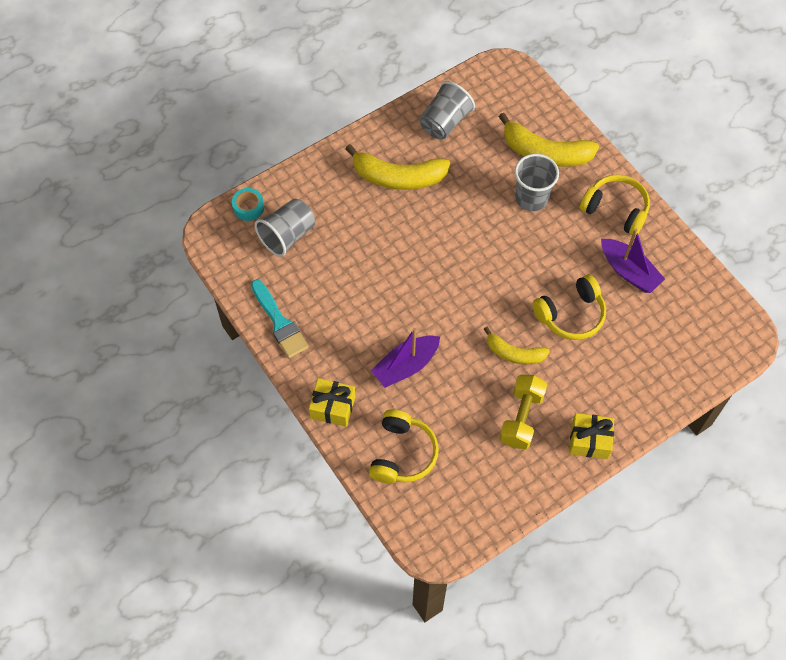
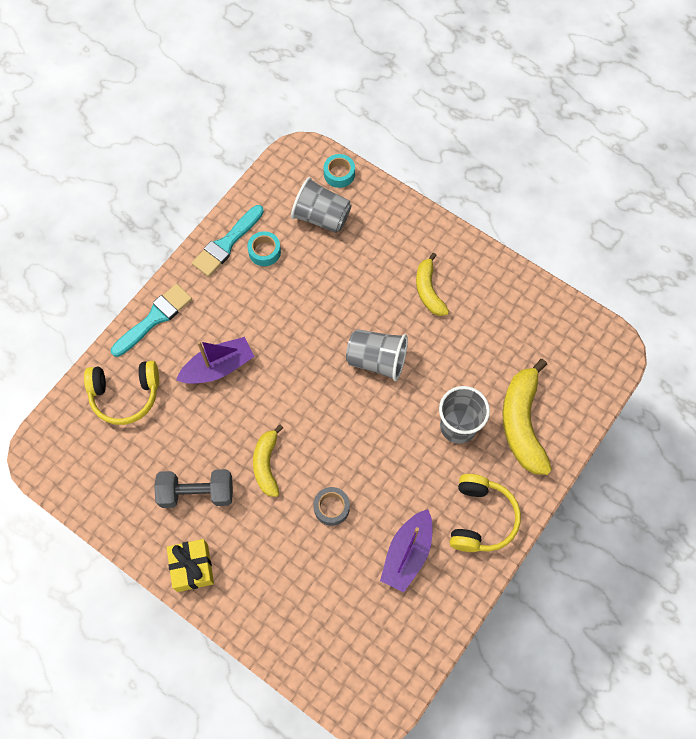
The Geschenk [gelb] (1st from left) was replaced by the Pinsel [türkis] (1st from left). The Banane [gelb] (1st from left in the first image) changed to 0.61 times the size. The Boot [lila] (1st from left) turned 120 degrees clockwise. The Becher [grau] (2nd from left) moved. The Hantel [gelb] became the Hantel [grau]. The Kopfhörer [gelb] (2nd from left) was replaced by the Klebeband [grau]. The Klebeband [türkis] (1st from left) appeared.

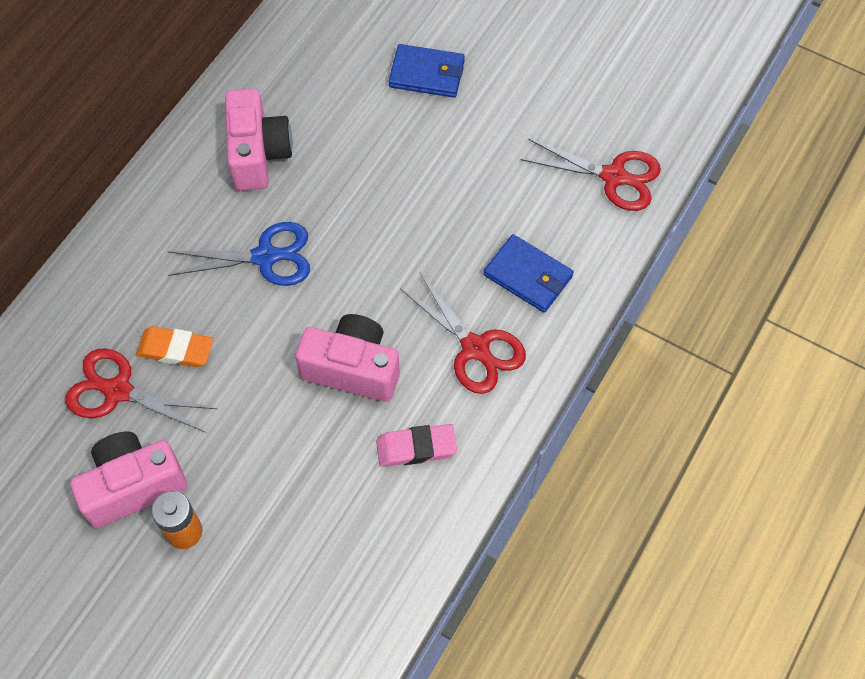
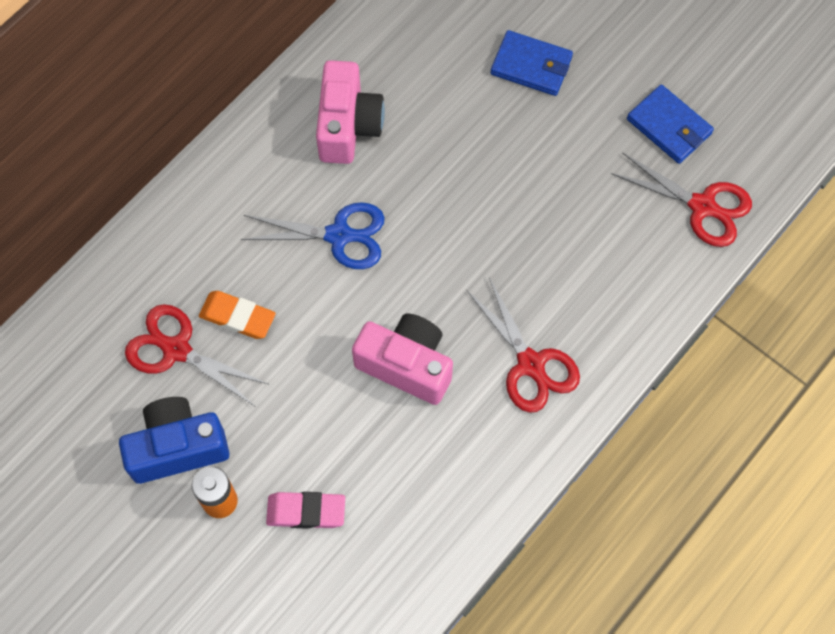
The Kamera [rosa] (1st from left) became the Kamera [blau]. The Radiergummi [rosa] moved. The Geldbörse [blau] (2nd from left) moved.

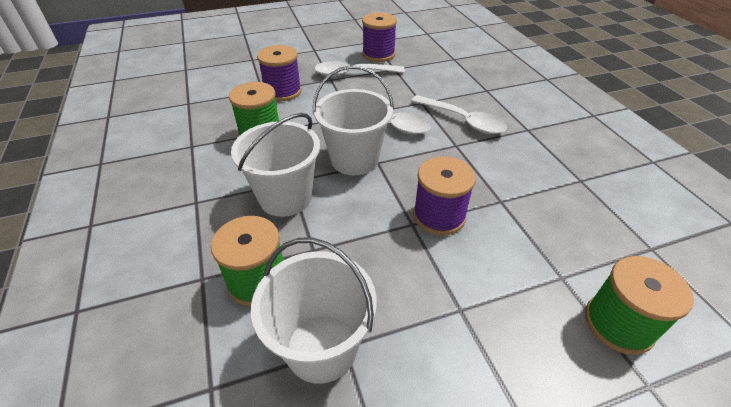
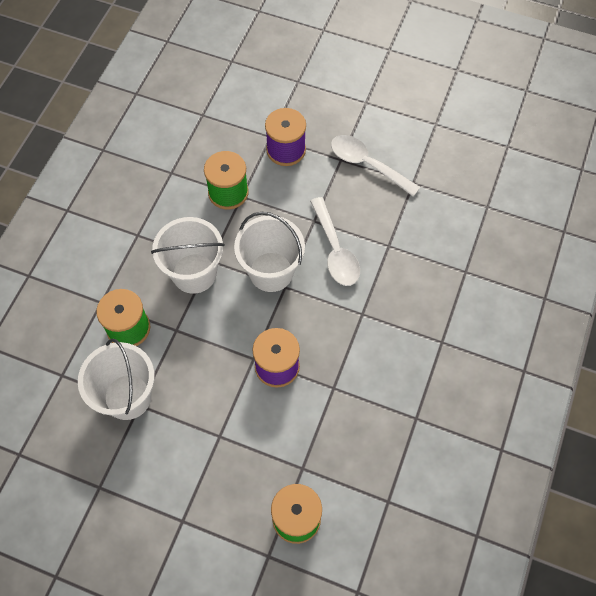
The Garnrolle [lila] (2nd from left) disappeared. The Löffel [weiß] (3rd from left) disappeared.

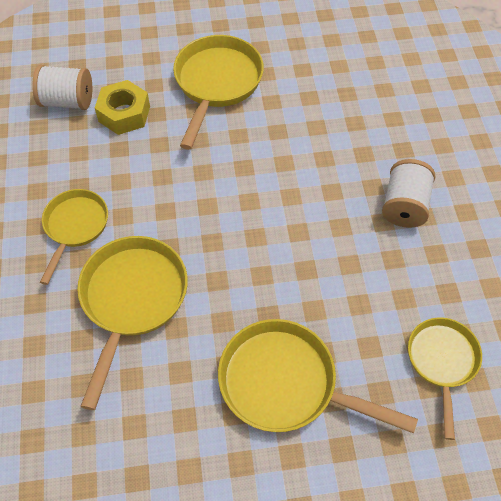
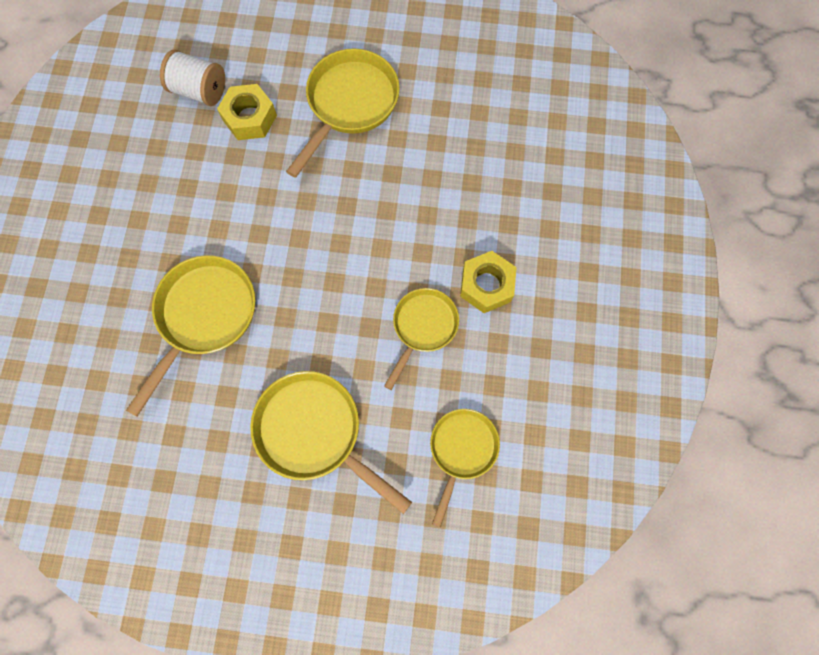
The Pfanne [gelb] (1st from left in the first image) moved. The Garnrolle [weiß] (2nd from left) was replaced by the Sechskantmutter [gelb] (2nd from left).

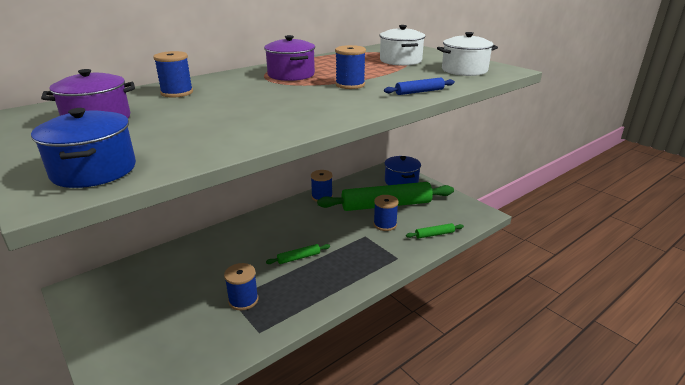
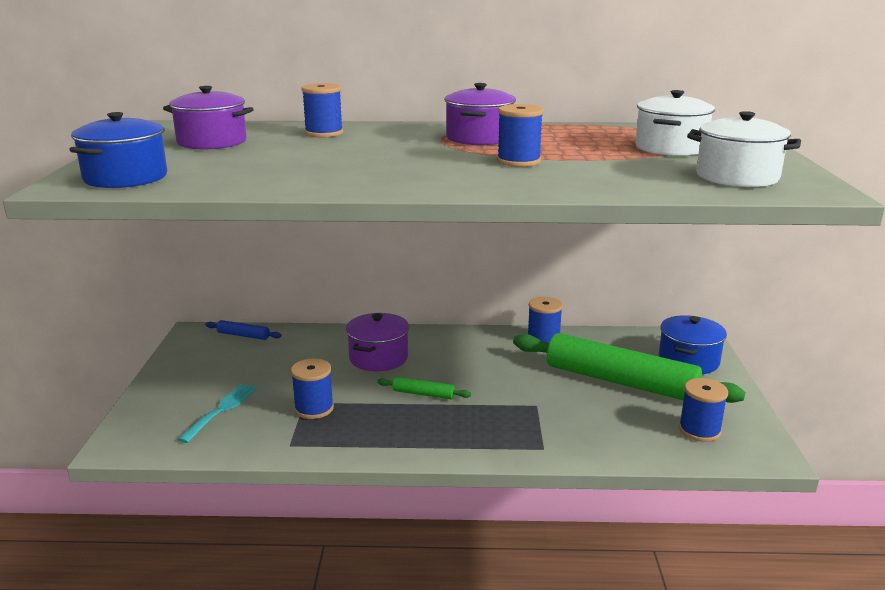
The Garnrolle [blau] (5th from left) moved. The Nudelholz [blau] moved. The Nudelholz [grün] (3rd from left) disappeared. The Gabel [türkis] appeared. The Kochtopf [lila] (2nd from left) appeared.

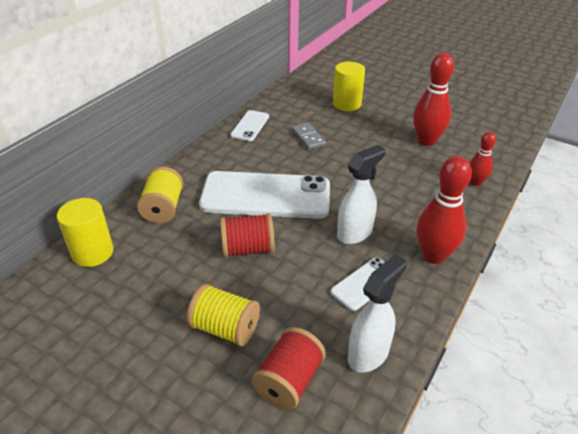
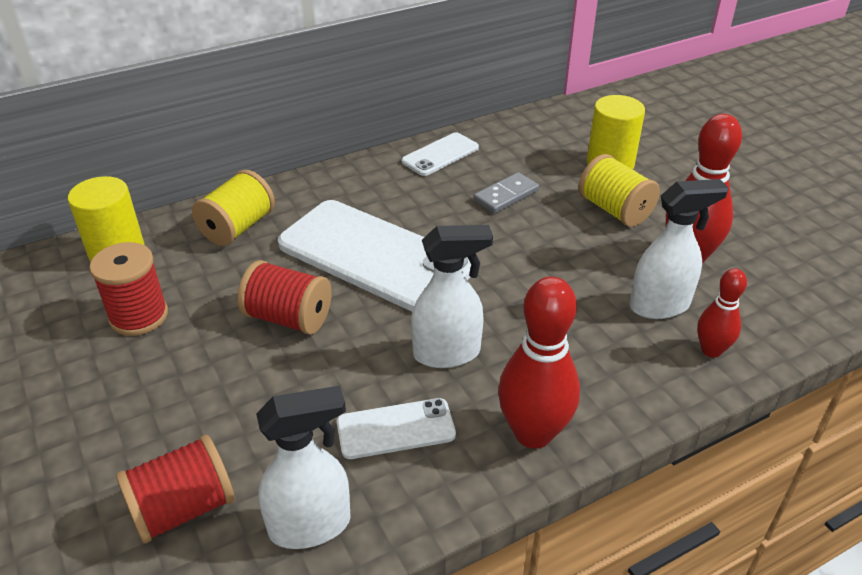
The Garnrolle [gelb] (2nd from left) moved. The Dominostein [grau] turned 45 degrees clockwise. The Garnrolle [rot] (1st from left) appeared. The Sprühflasche [weiß] (3rd from left) appeared.

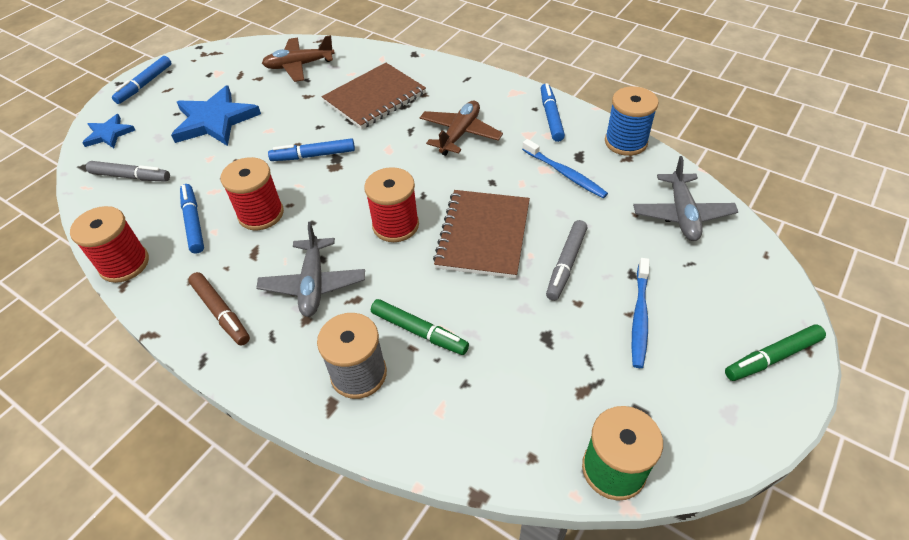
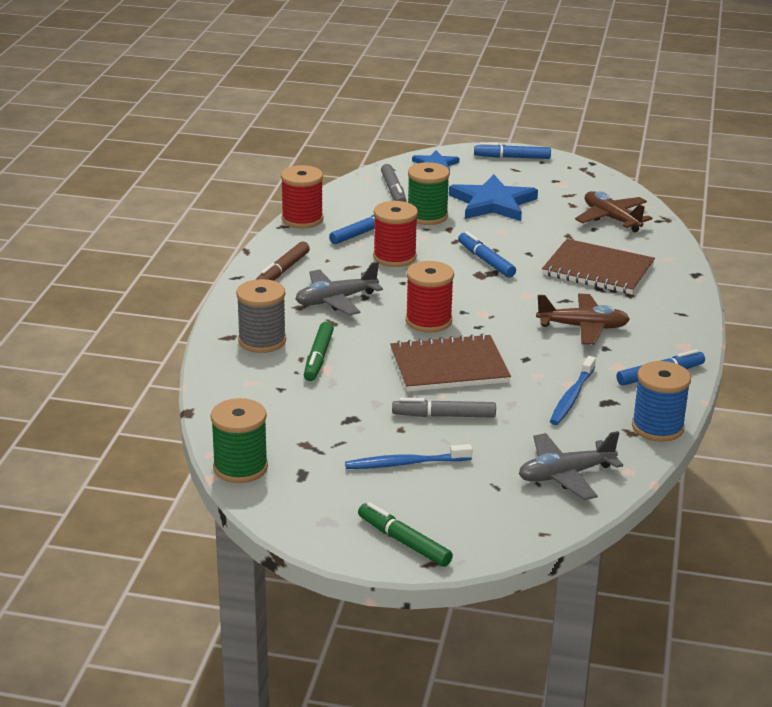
The Garnrolle [grün] (2nd from left) appeared.

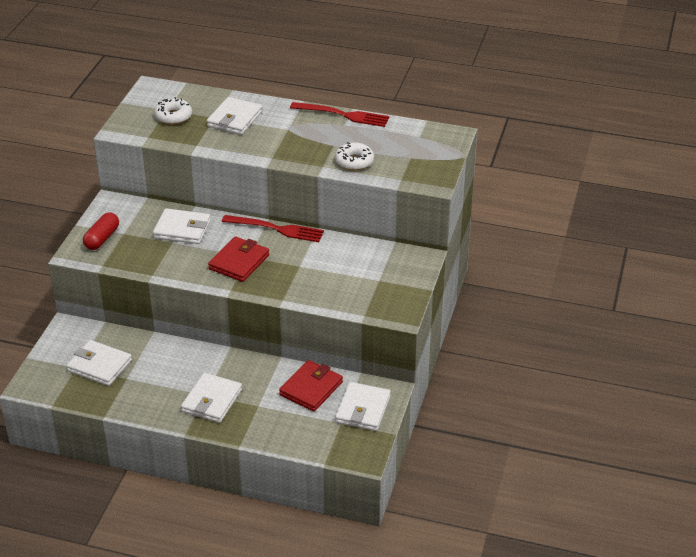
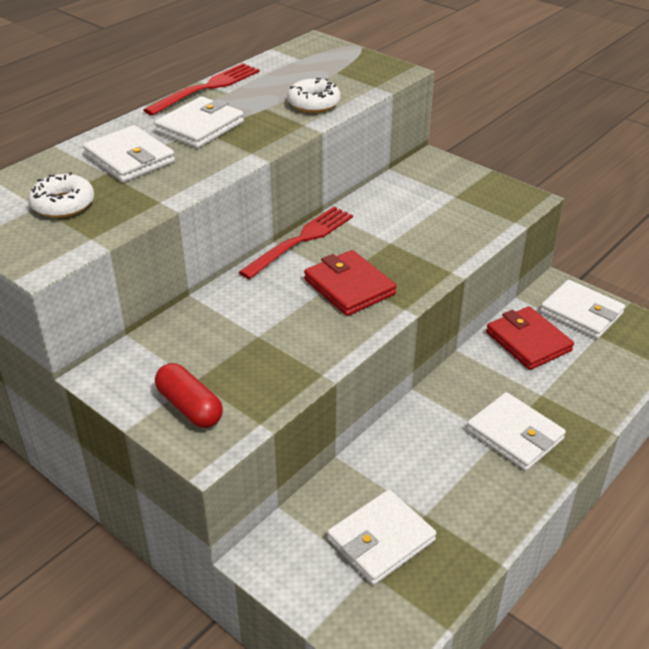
The Geldbörse [weiß] (2nd from left) moved.

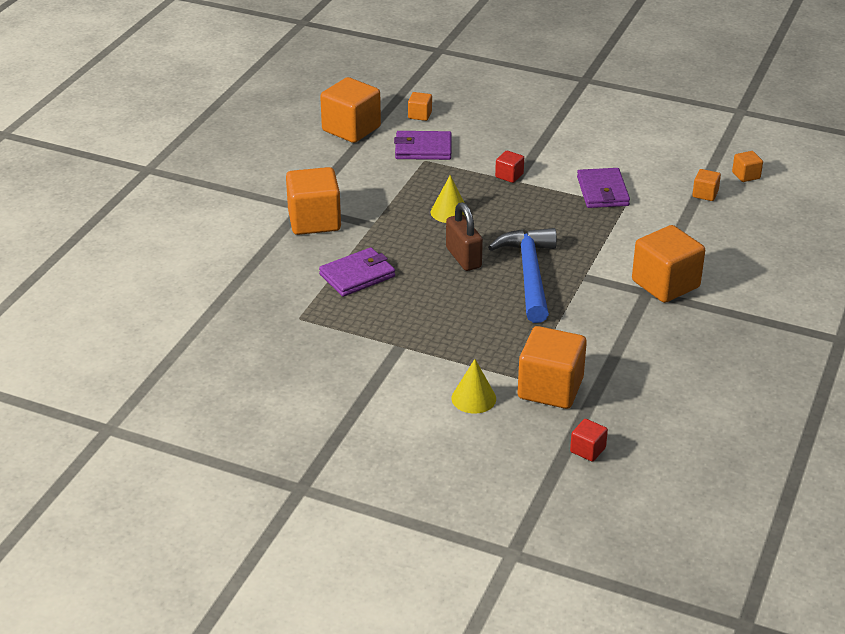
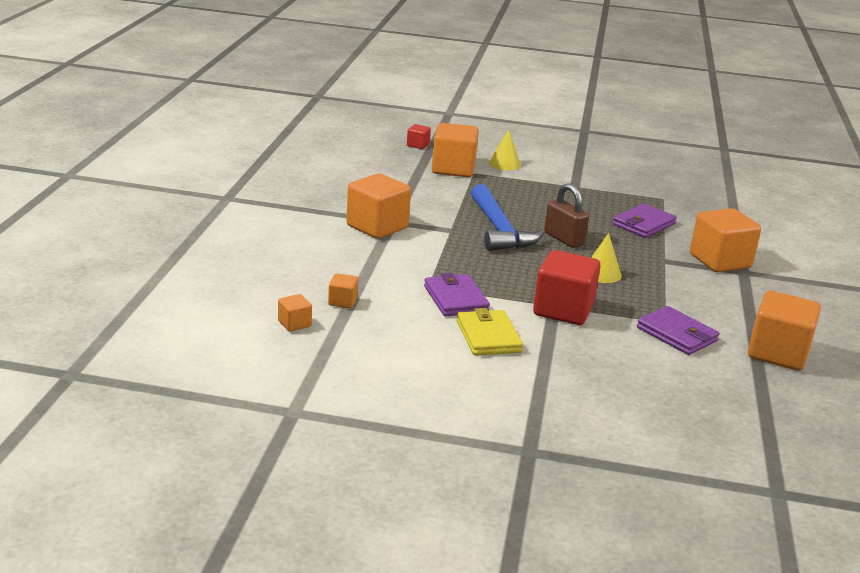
The Geldbörse [lila] (2nd from left in the first image) turned 60 degrees clockwise. The Kubus [orange] (3rd from left) disappeared. The Kubus [rot] (1st from left in the first image) changed to 2.12 times the size. The Geldbörse [gelb] appeared.

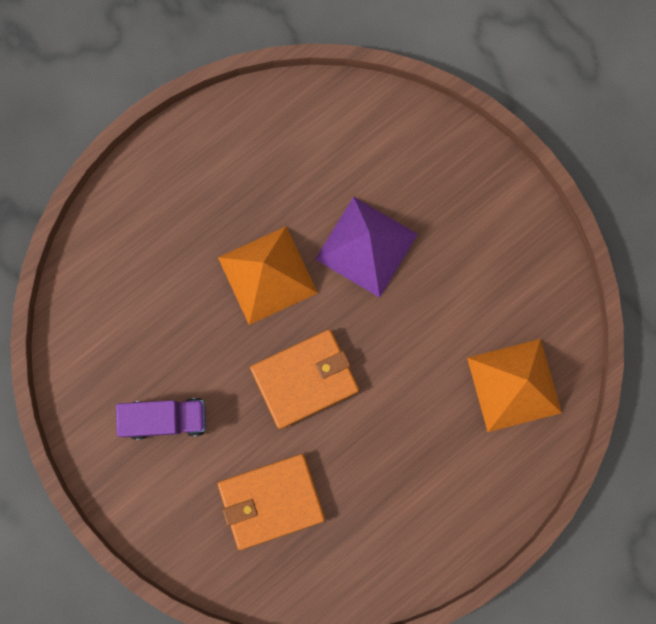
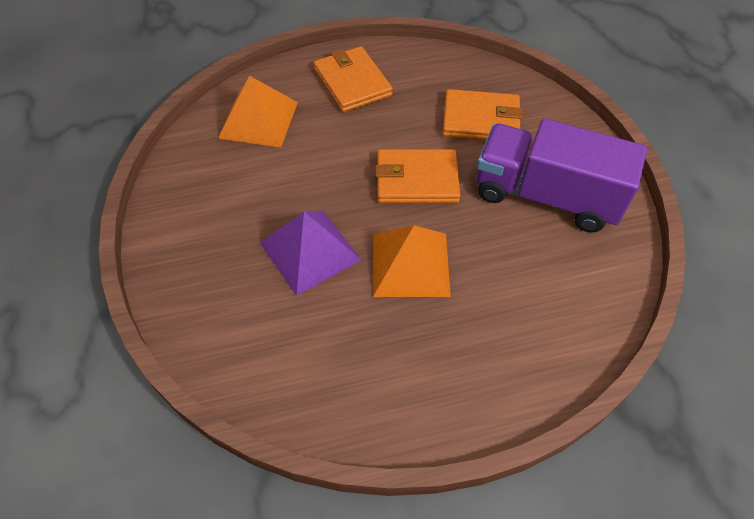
The Lastwagen [lila] changed to 1.89 times the size. The Geldbörse [orange] (1st from left) appeared.

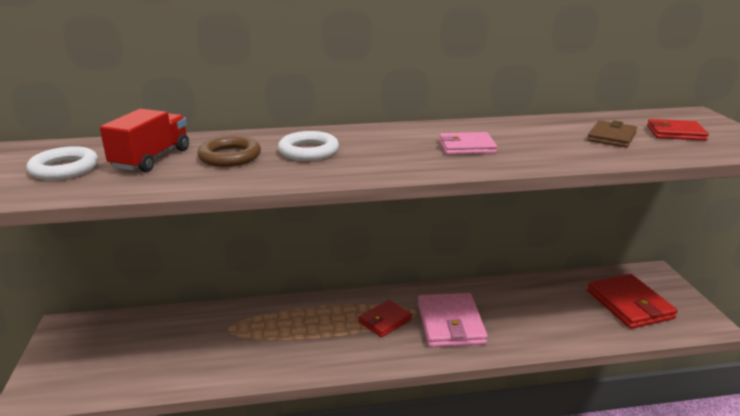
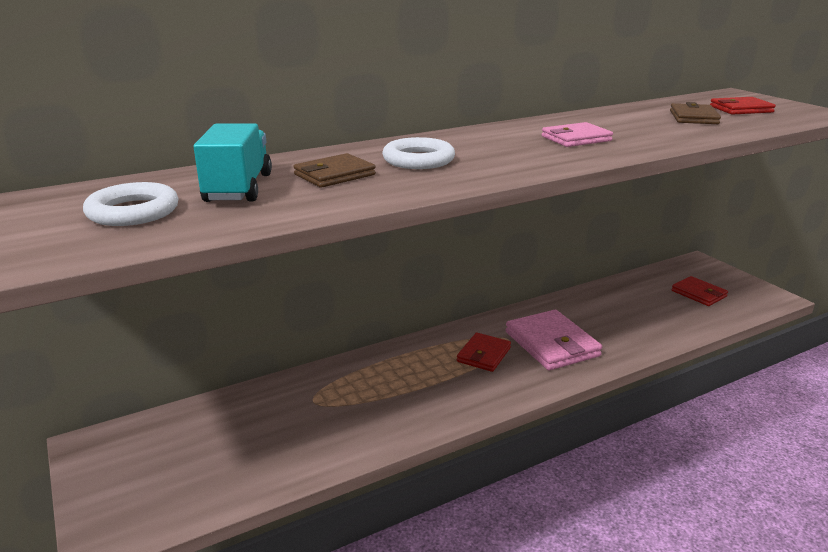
The Lastwagen [rot] became the Lastwagen [türkis]. The Ring [braun] was replaced by the Geldbörse [braun] (1st from left). The Geldbörse [rot] (2nd from left) changed to 0.61 times the size.

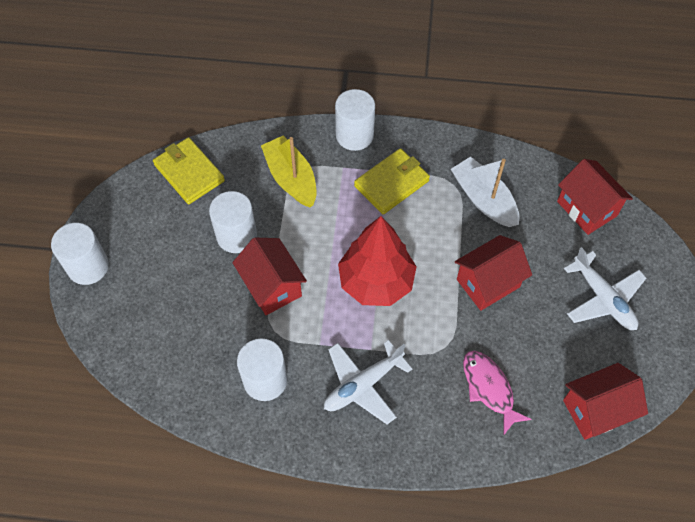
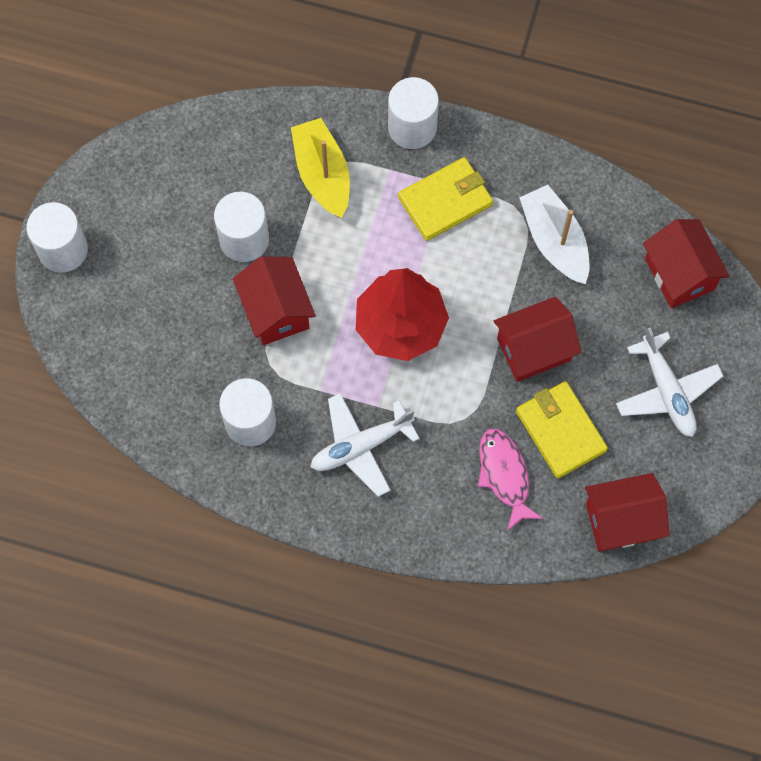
The Geldbörse [gelb] (1st from left in the first image) moved.

